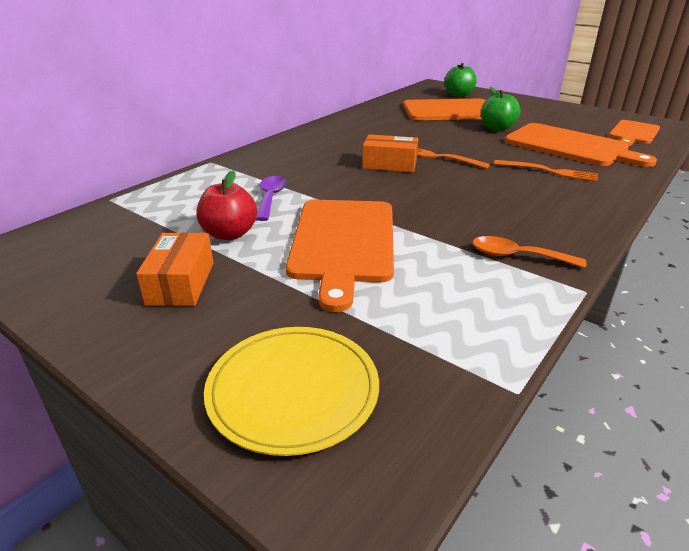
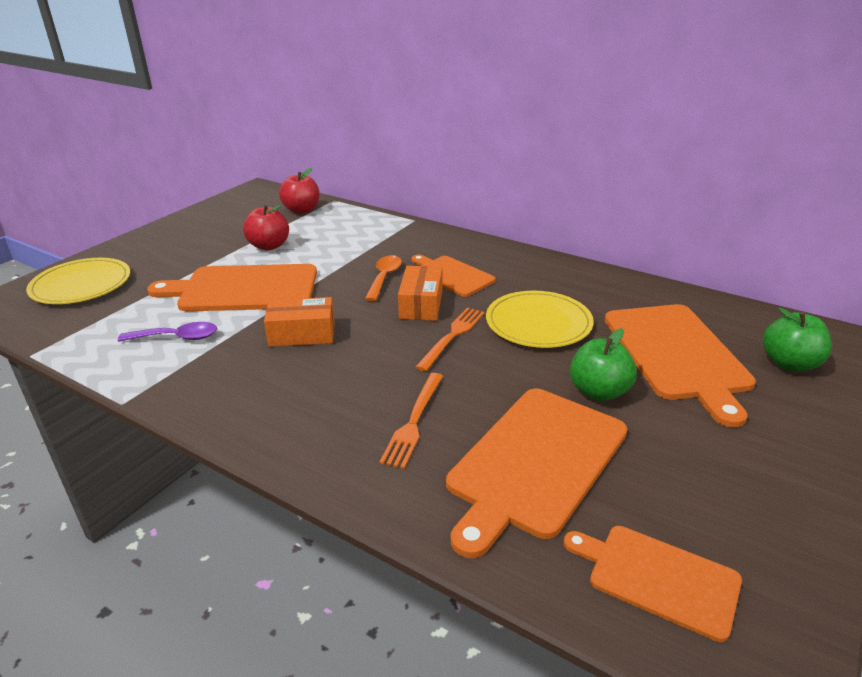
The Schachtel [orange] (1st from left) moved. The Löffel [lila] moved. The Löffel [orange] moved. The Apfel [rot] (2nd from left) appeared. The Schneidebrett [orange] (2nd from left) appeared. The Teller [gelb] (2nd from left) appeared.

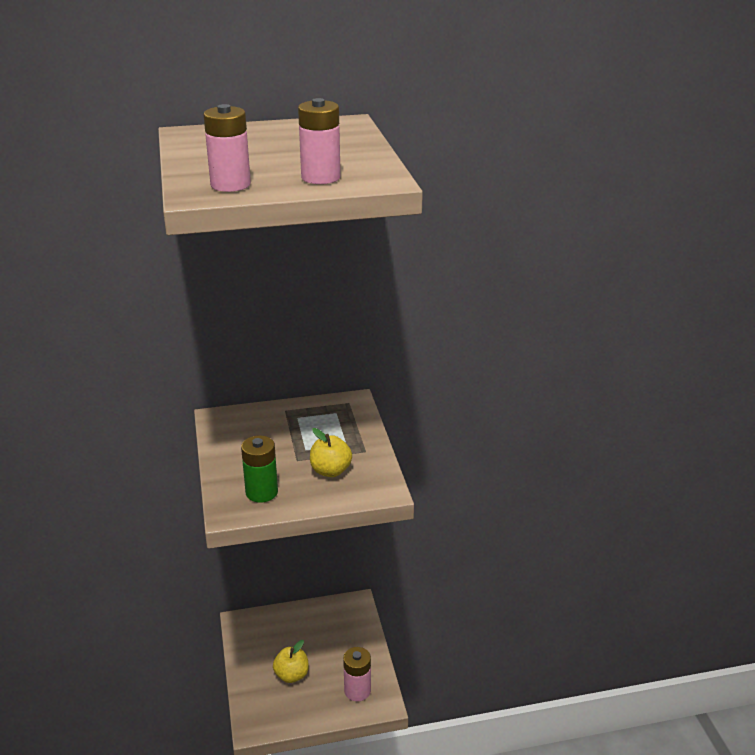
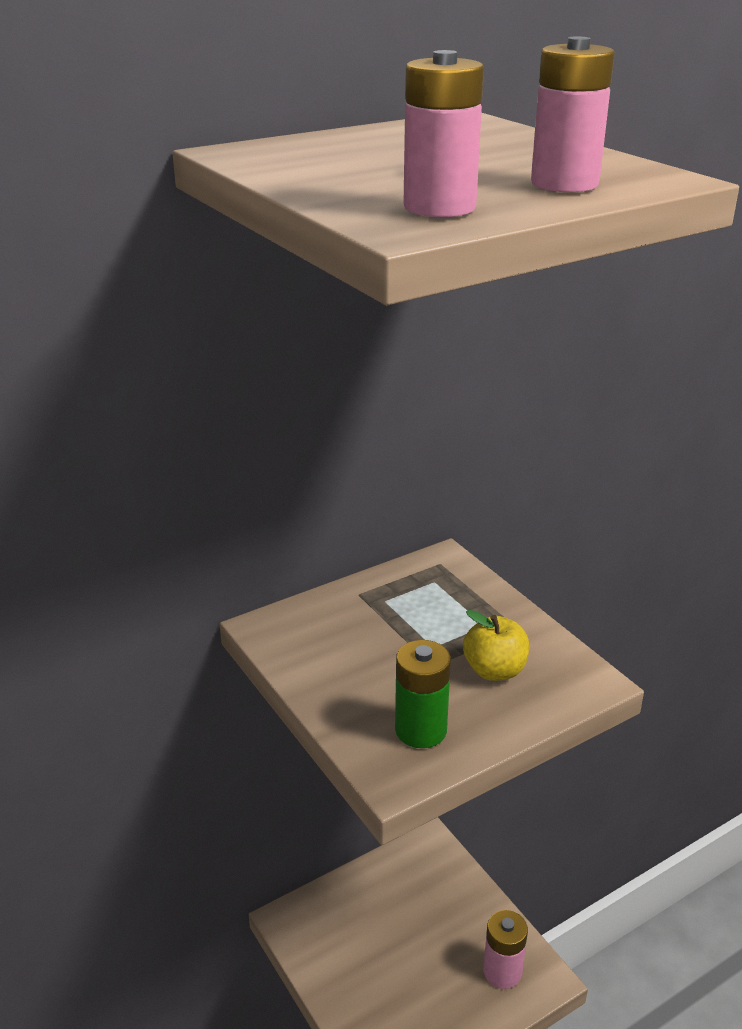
The Apfel [gelb] (1st from left) disappeared.

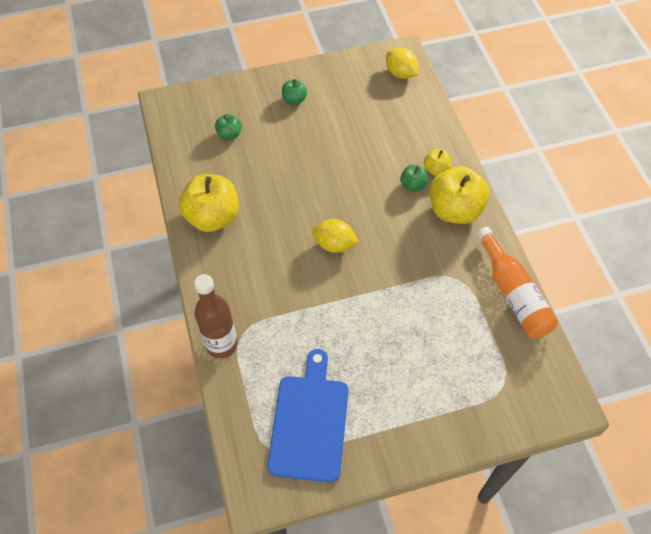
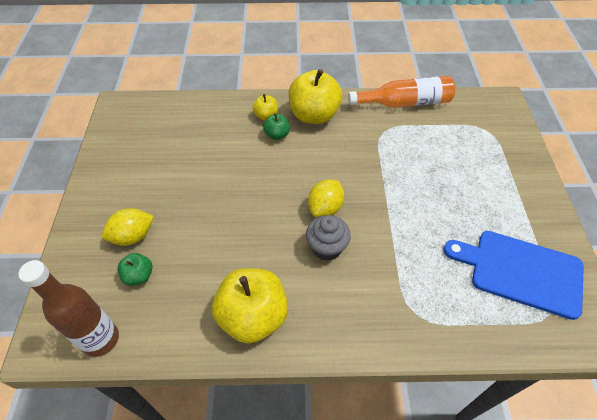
The Flasche [braun] moved. The Apfel [grün] (2nd from left) disappeared. The Zitrone [gelb] (2nd from left in the first image) moved. The Muffin [grau] appeared.

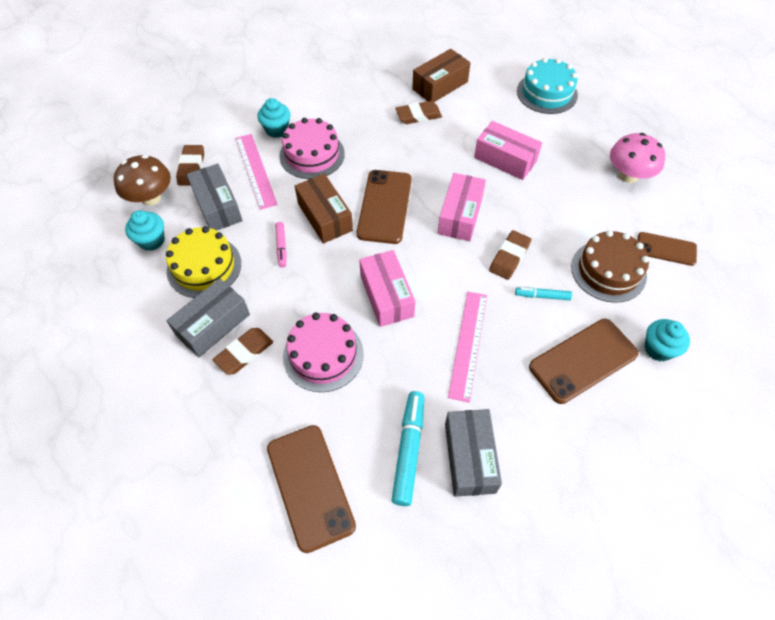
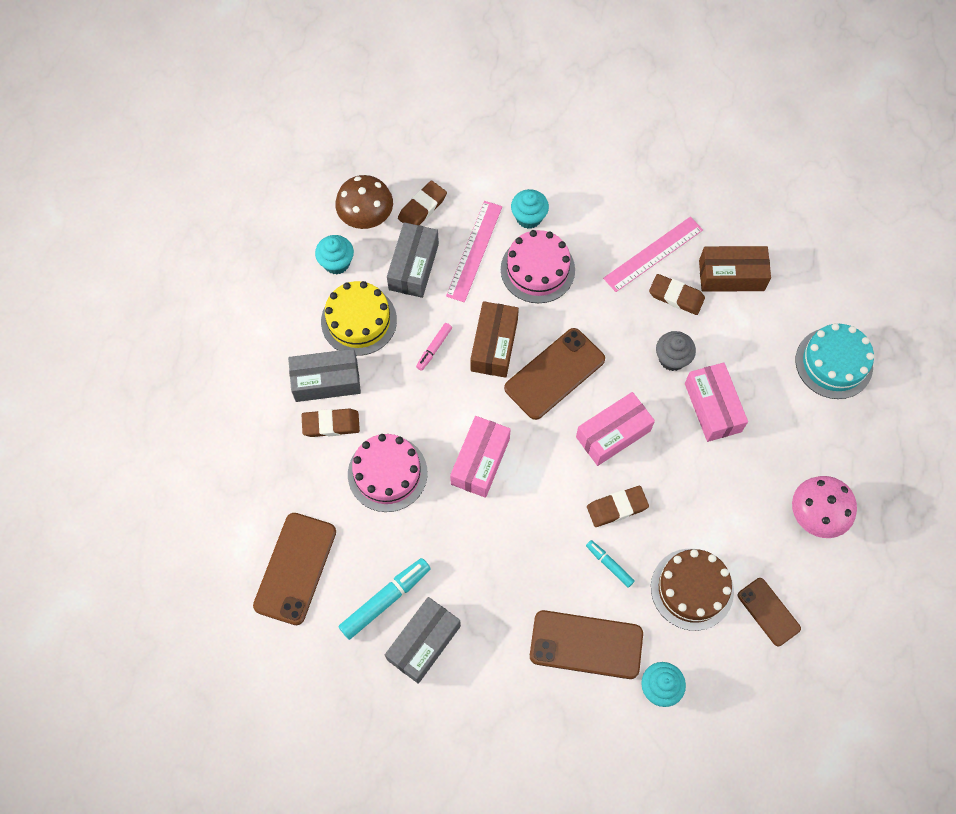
The Lineal [rosa] (2nd from left) moved. The Muffin [grau] appeared.

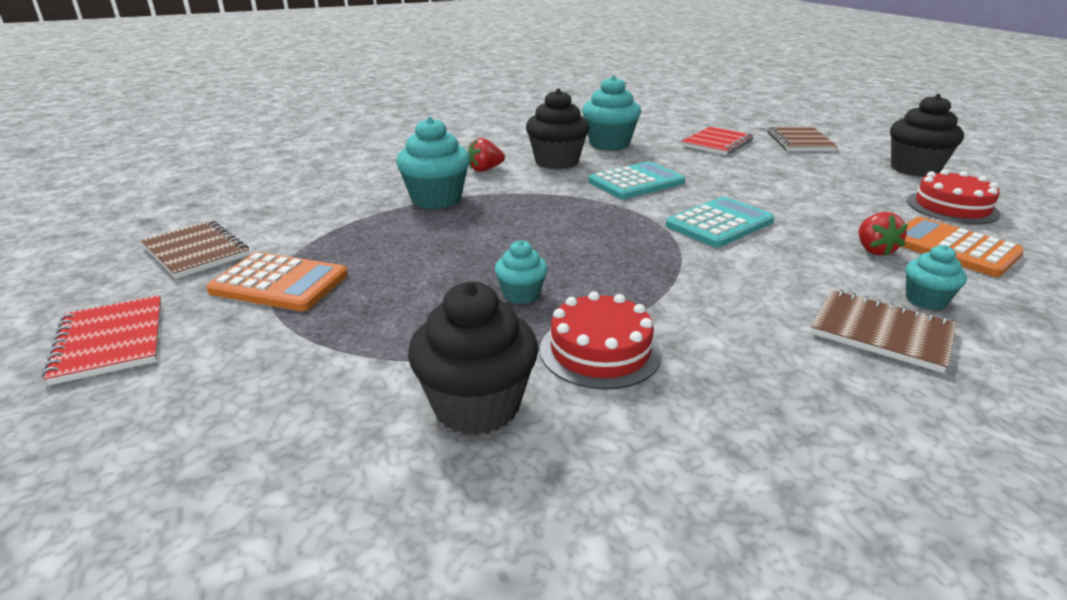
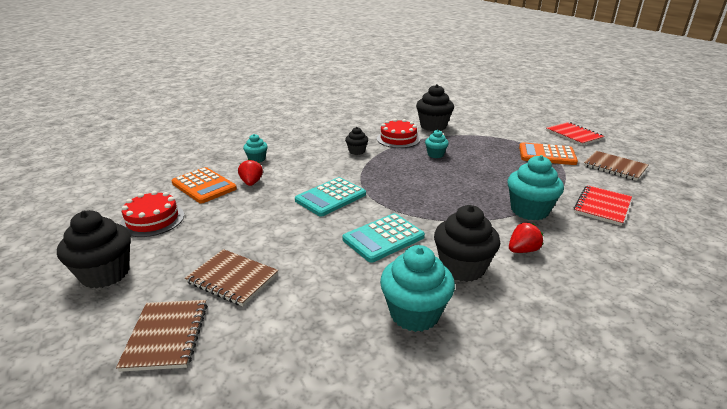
The Notizbuch [rot] (2nd from left) moved. The Notizbuch [braun] (3rd from left in the first image) moved. The Muffin [schwarz] (2nd from left) appeared.

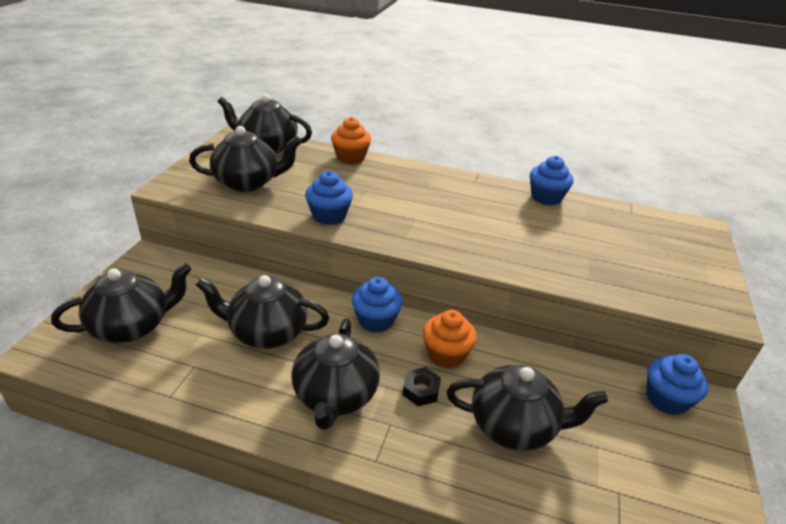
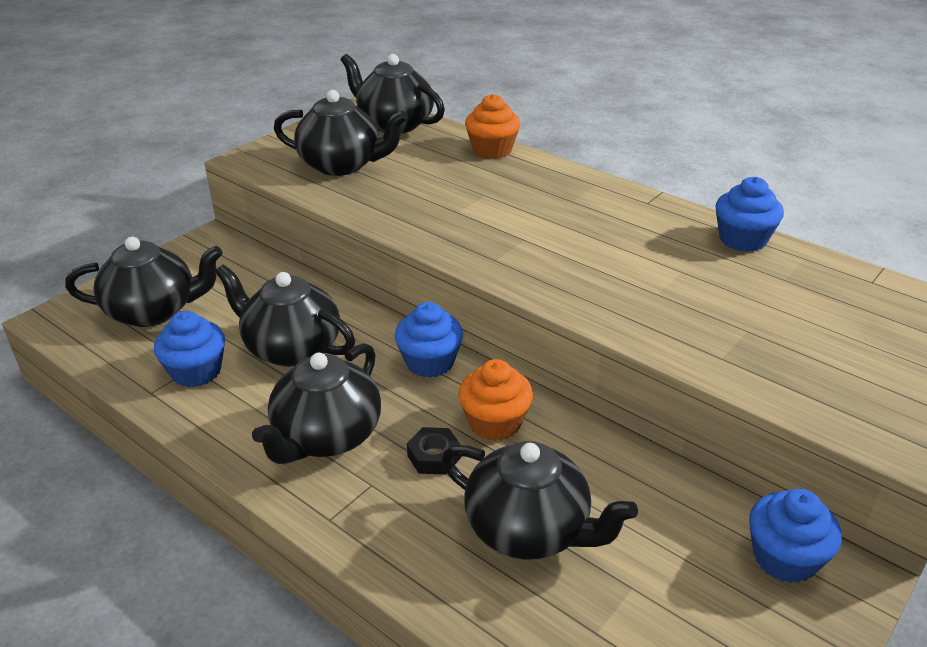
The Muffin [blau] (1st from left) moved.

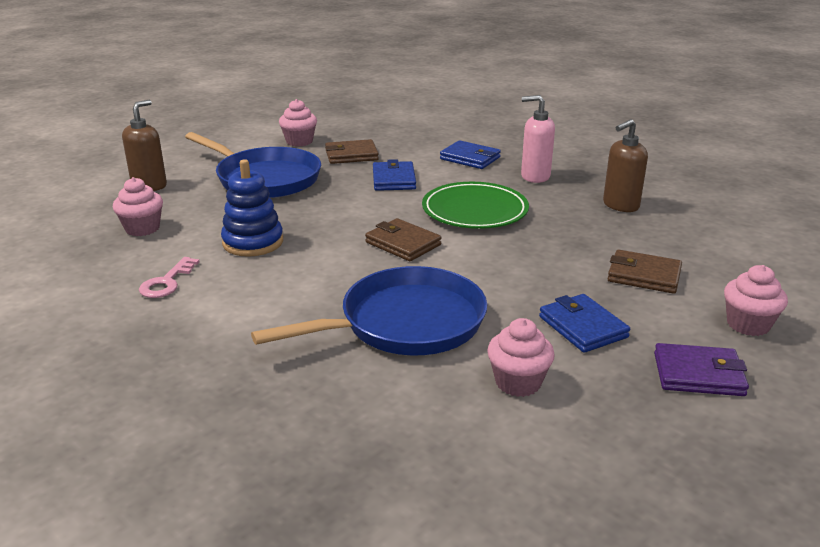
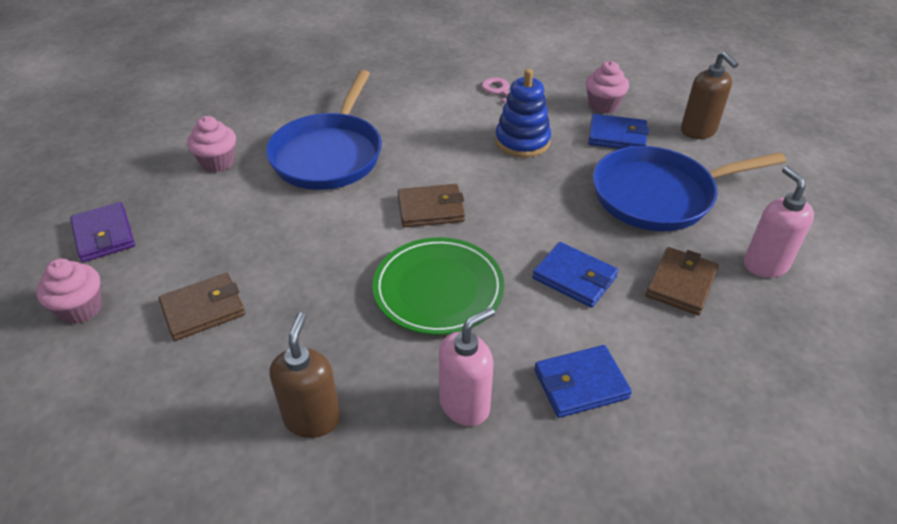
The Muffin [rosa] (2nd from left) was replaced by the Seifenspender [rosa] (2nd from left). The Geldbörse [blau] (3rd from left) moved. The Geldbörse [lila] turned 75 degrees counterclockwise.

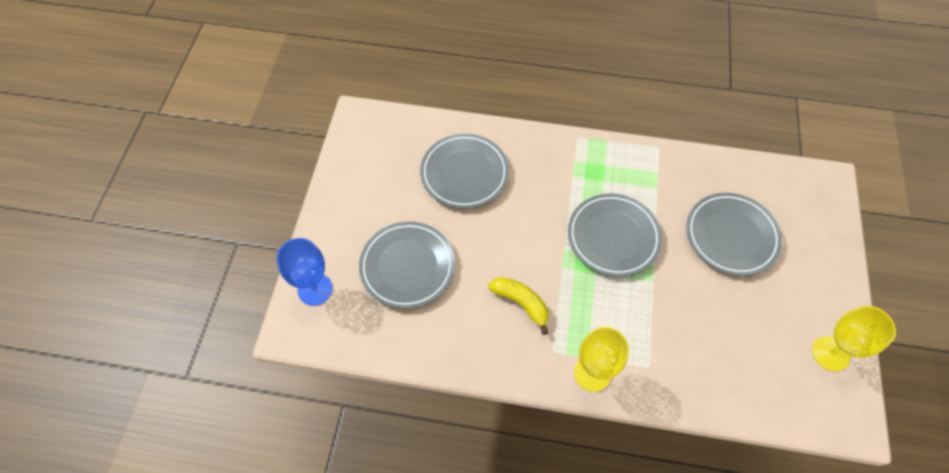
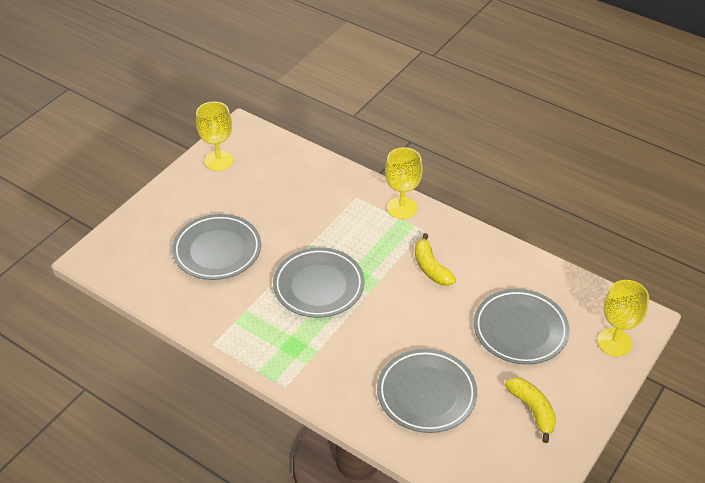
The Kelch [blau] became the Kelch [gelb] (3rd from left). The Banane [gelb] (2nd from left) appeared.

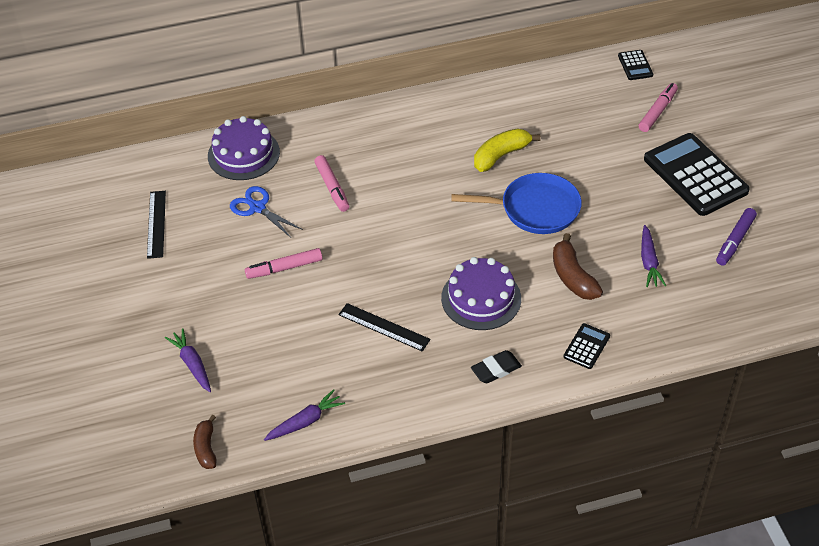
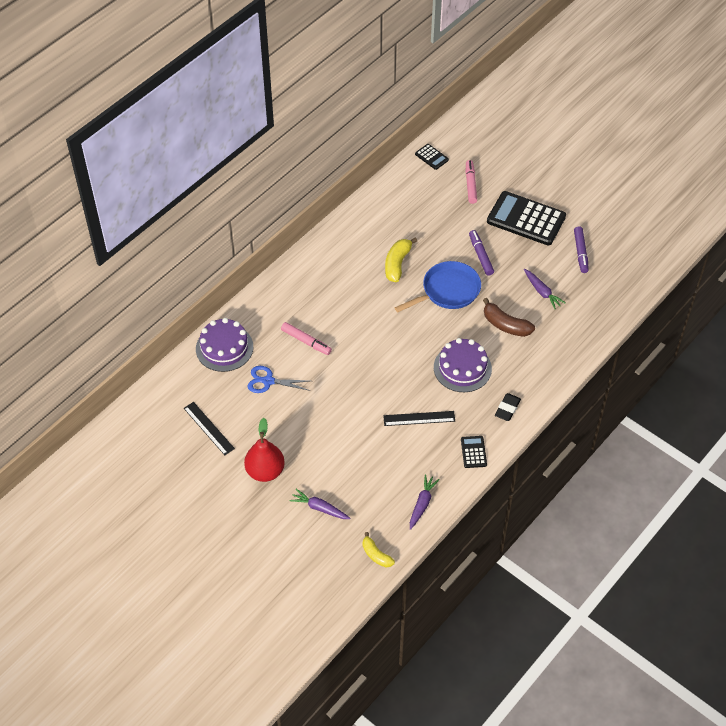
The Banane [braun] (1st from left) became the Banane [gelb] (1st from left). The Filzstift [rosa] (1st from left) disappeared. The Taschenrechner [schwarz] (1st from left in the first image) moved. The Birne [rot] appeared. The Filzstift [lila] (1st from left) appeared.

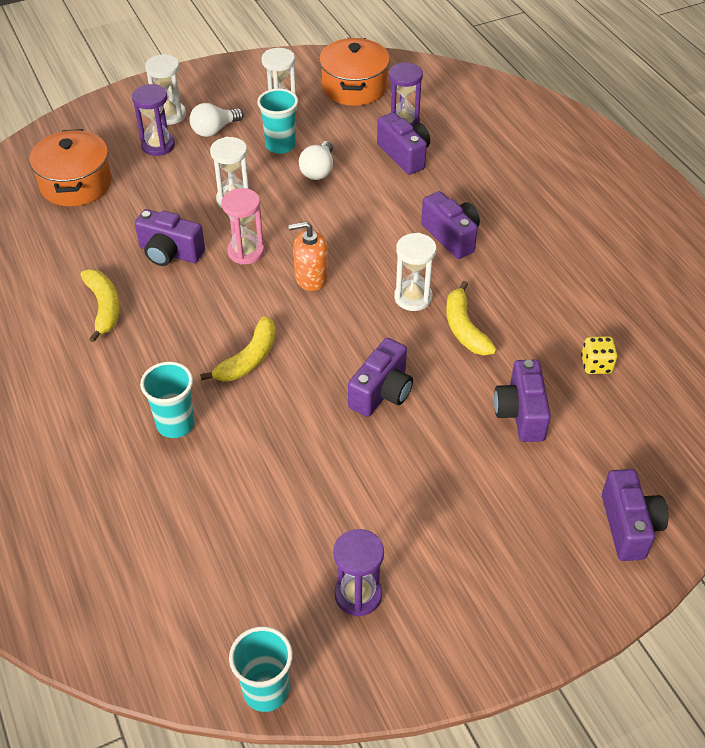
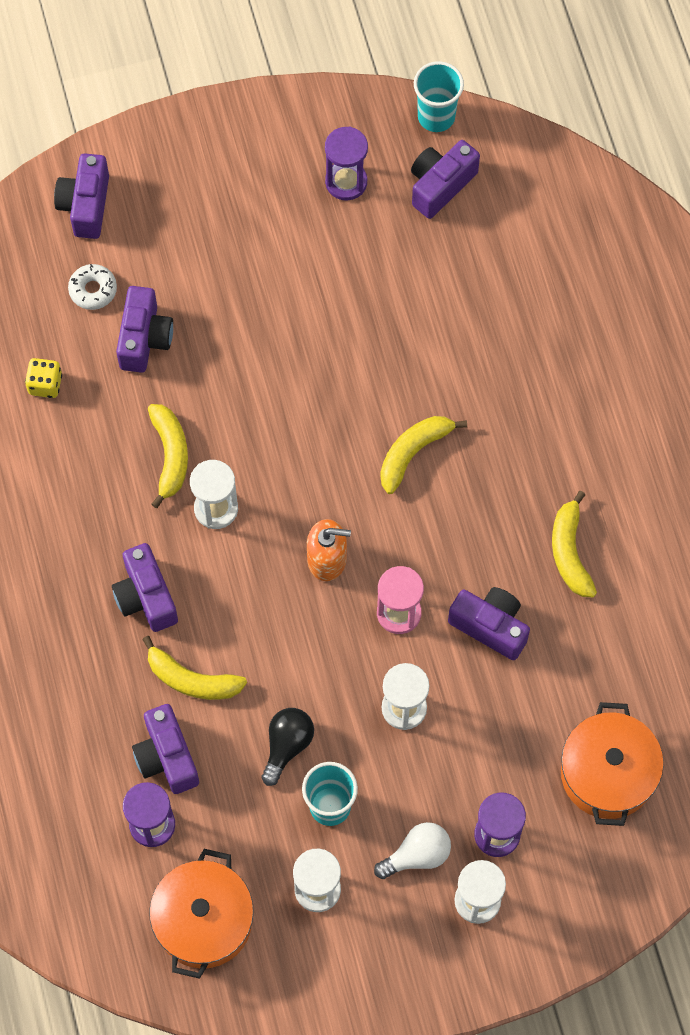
The Becher [türkis] (1st from left) disappeared. The Glühbirne [weiß] (2nd from left) became the Glühbirne [schwarz]. The Kamera [lila] (2nd from left in the first image) moved. The Donut [weiß] appeared. The Banane [gelb] (2nd from left) appeared.

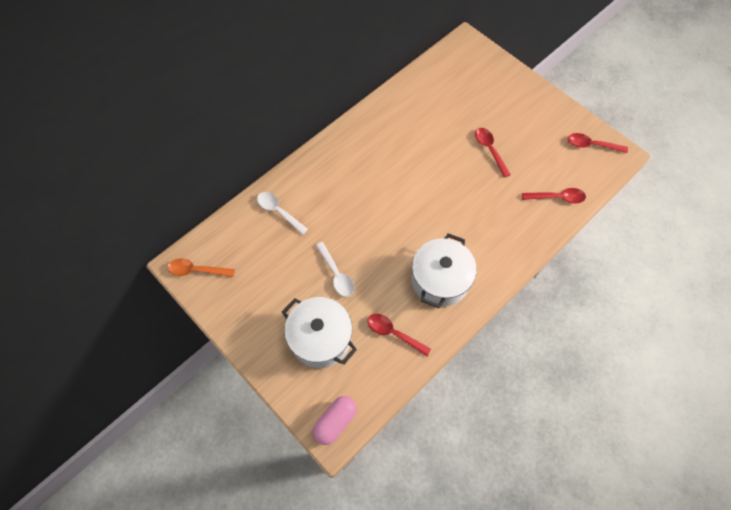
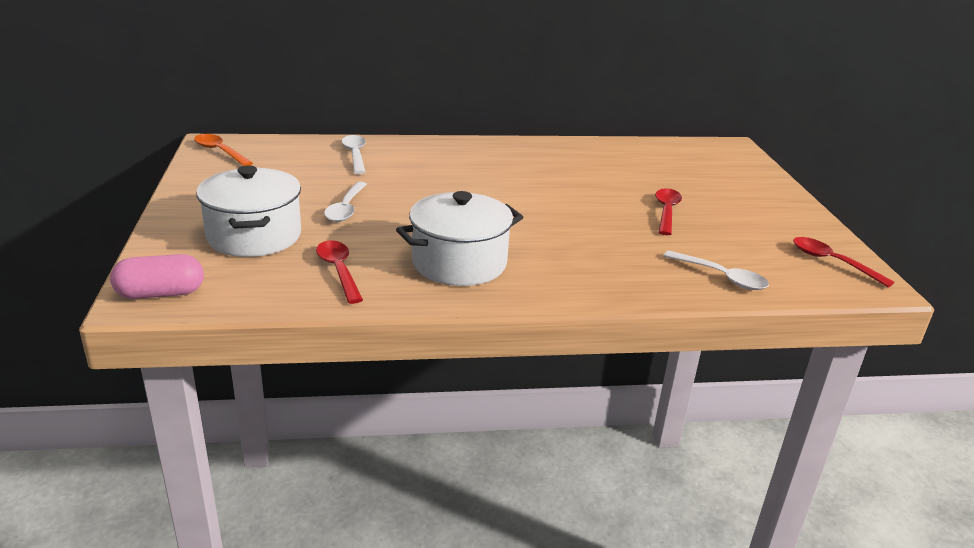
The Löffel [rot] (3rd from left) became the Löffel [weiß] (3rd from left).

